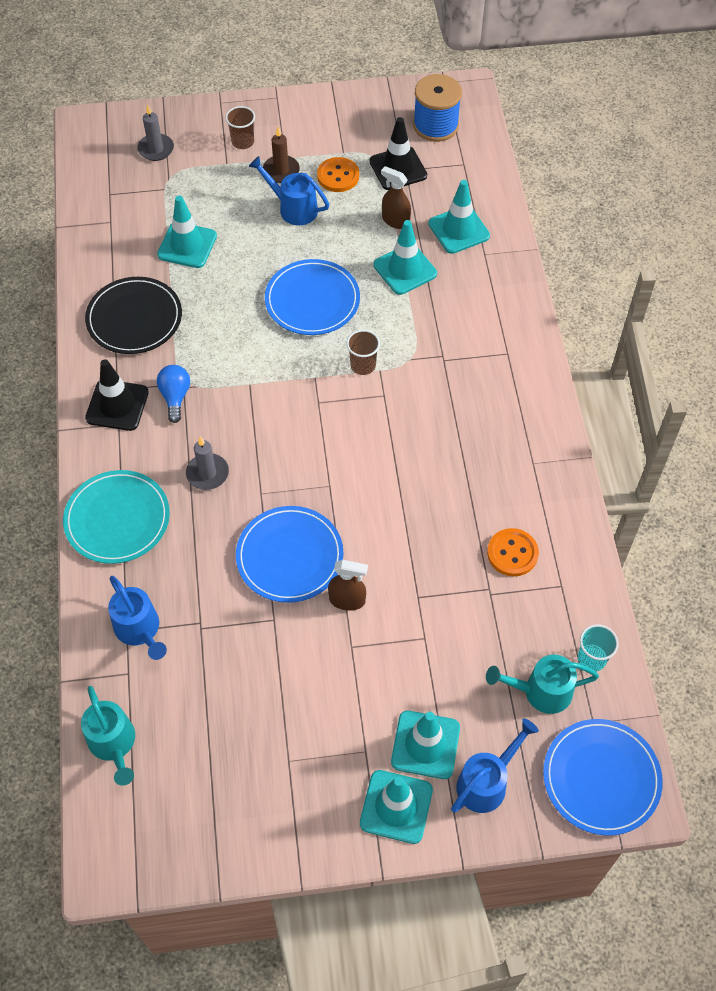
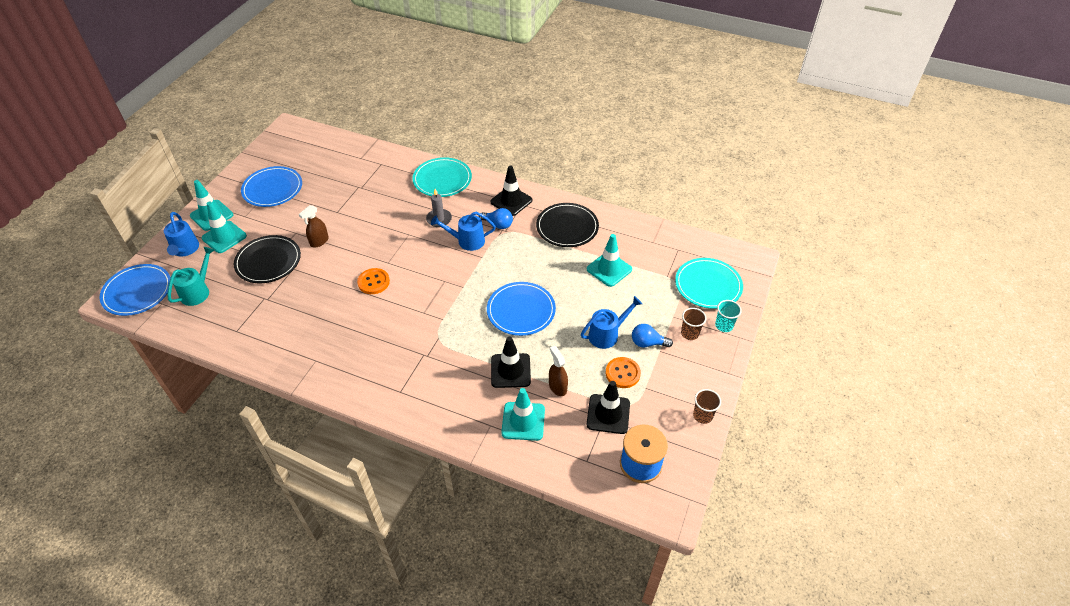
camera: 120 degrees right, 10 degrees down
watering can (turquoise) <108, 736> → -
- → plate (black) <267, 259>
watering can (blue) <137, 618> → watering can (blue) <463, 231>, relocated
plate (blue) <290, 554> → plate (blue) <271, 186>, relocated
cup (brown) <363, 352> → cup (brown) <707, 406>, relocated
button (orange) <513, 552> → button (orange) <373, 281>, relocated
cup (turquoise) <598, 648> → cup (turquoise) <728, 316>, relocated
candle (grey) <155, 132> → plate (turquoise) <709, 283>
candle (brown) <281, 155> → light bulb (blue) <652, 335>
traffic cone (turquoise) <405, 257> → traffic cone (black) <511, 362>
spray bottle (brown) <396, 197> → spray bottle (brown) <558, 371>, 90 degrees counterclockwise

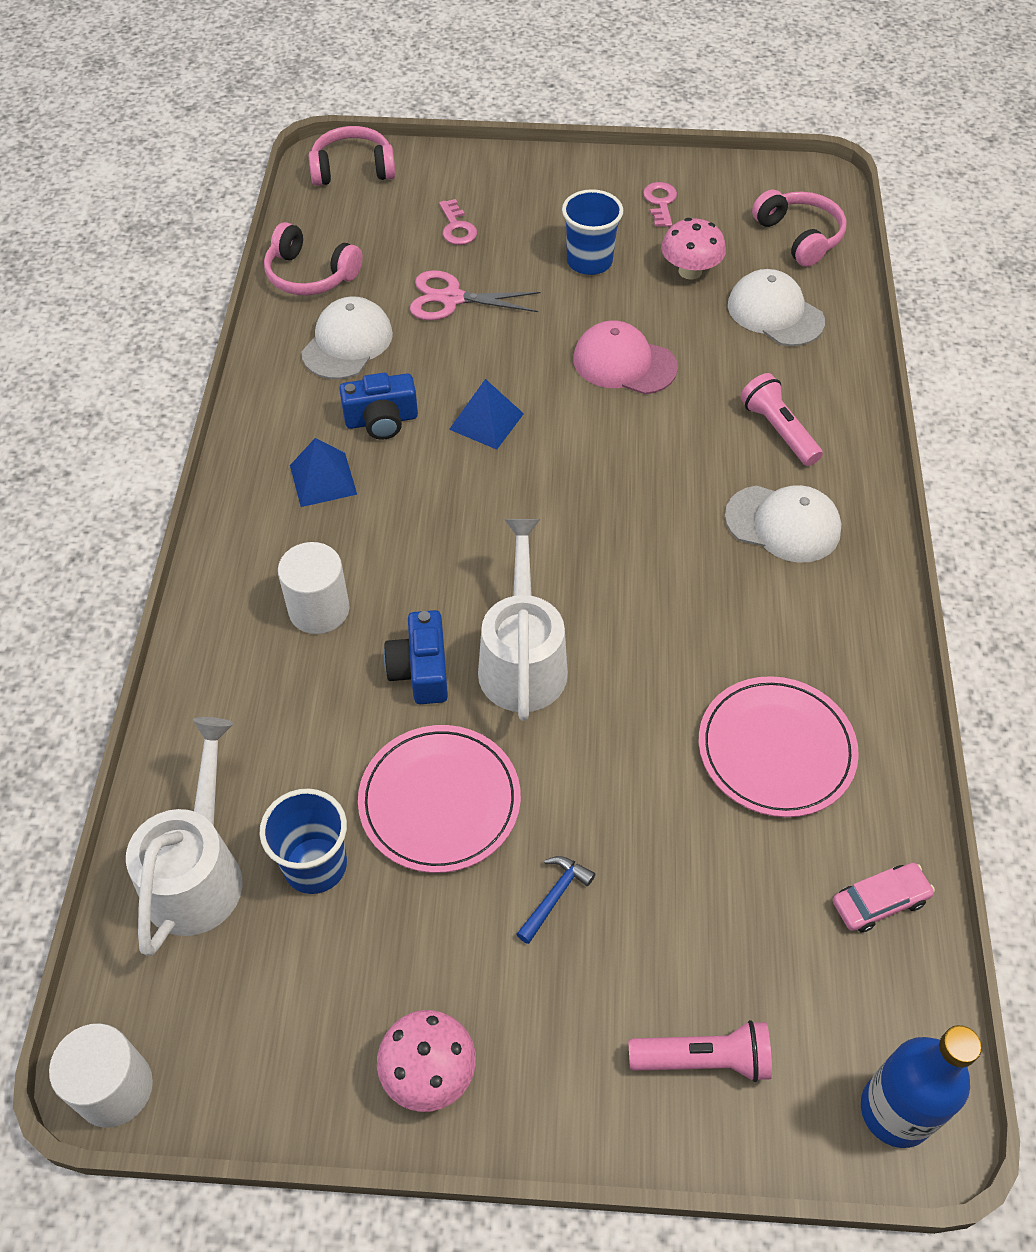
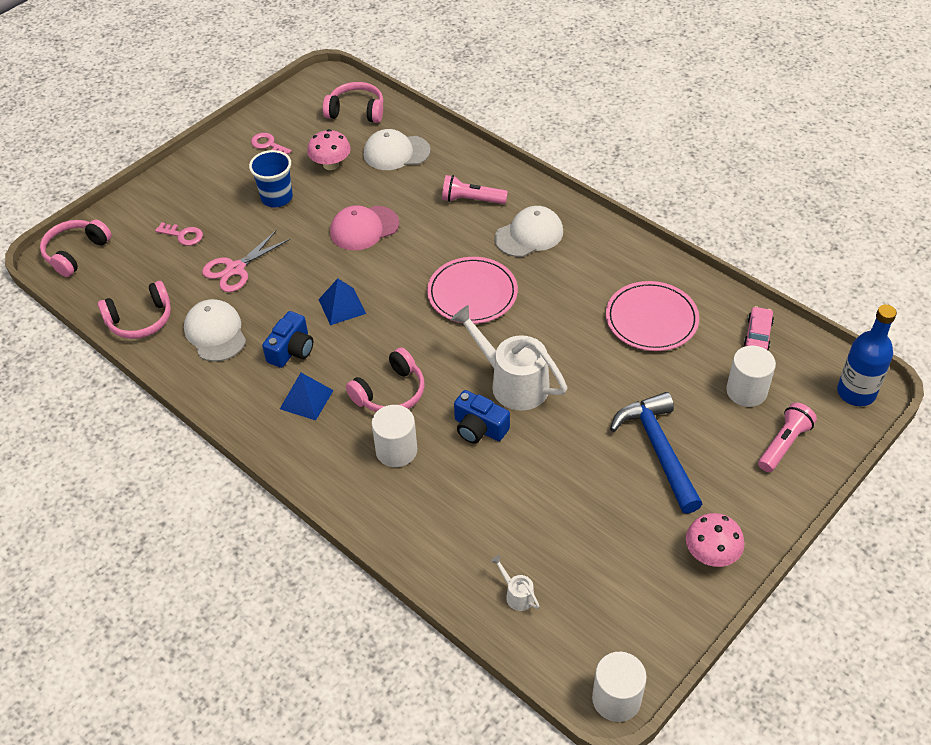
camera: 50 degrees left, 5 degrees down
cup (blue) <303, 841> → -
- → headphones (pink) <385, 379>
- → cylinder (white) <751, 376>
plate (pink) <439, 799> → plate (pink) <472, 290>, relocated
watering can (white) <184, 836> → watering can (white) <515, 583>, x0.43
hammer (blue) <555, 900> → hammer (blue) <656, 453>, x2.31

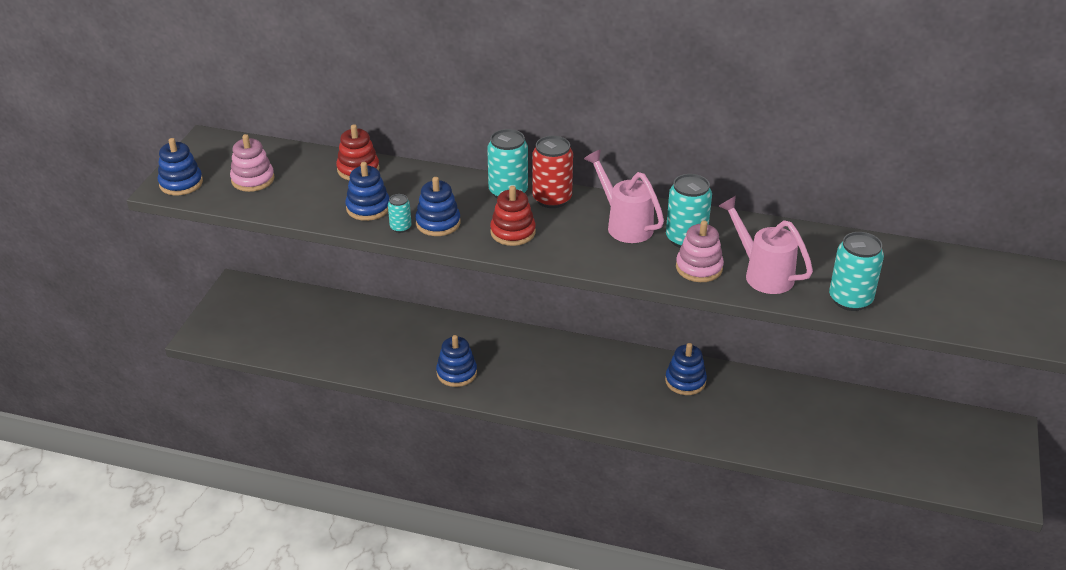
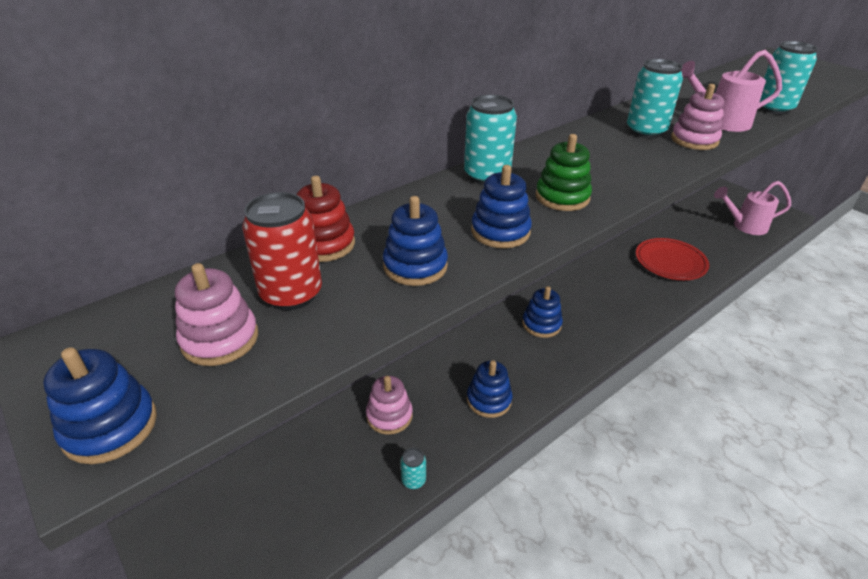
camera: 55 degrees left, 0 degrees up
- → stacking toy (pink) <389, 405>
- → plate (red) <672, 259>
can (turquoise) <399, 213> → can (turquoise) <413, 468>, relocated
can (red) <552, 172> → can (red) <282, 251>, relocated
watering can (pink) <624, 196> → watering can (pink) <752, 208>, relocated
stacking toy (blue) <686, 369> → stacking toy (blue) <542, 312>, relocated
stacking toy (red) <513, 216> → stacking toy (green) <564, 172>

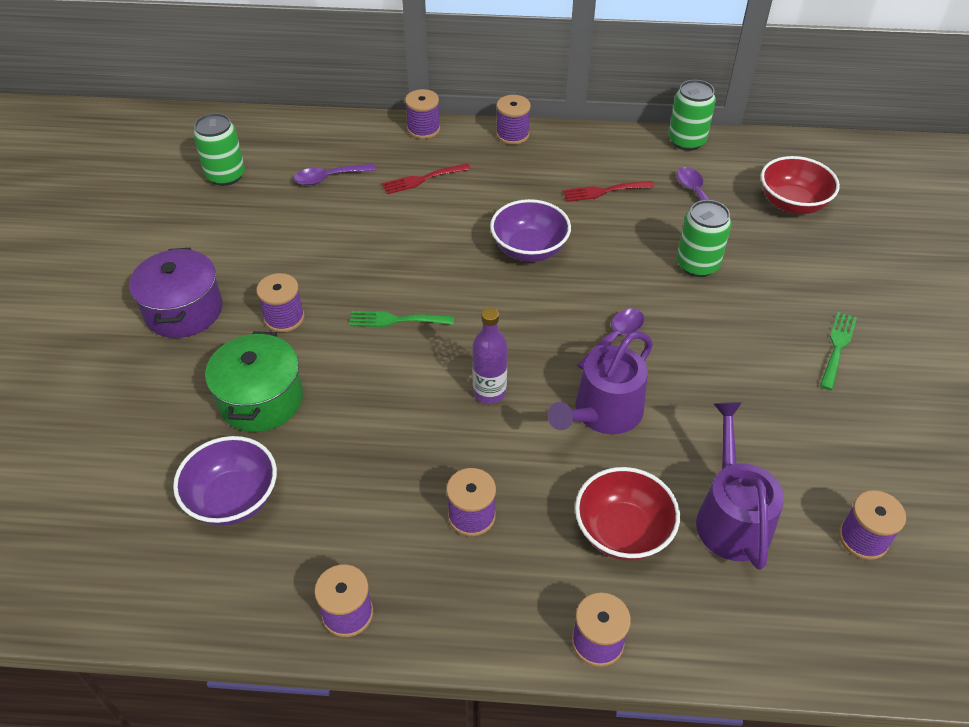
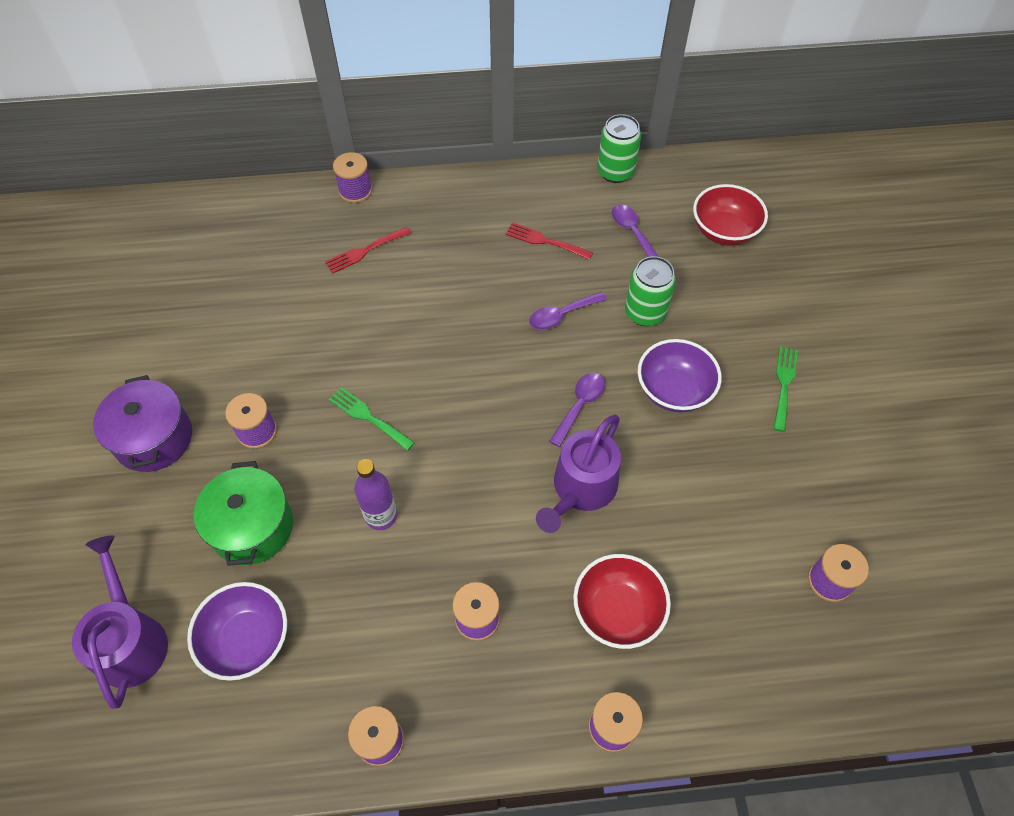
camera: 10 degrees left, 10 degrees up
can (green) <219, 149> → -
spool (purple) <513, 120> → -
spoon (purple) <334, 174> → spoon (purple) <568, 311>, relocated
bottle (purple) <490, 356> → bottle (purple) <375, 494>, relocated
bowl (purple) <530, 230> → bowl (purple) <680, 375>, relocated
watering can (purple) <740, 486> → watering can (purple) <120, 622>, relocated
fork (green) <401, 319> → fork (green) <372, 419>, 45 degrees clockwise
fork (red) <609, 191> → fork (red) <549, 241>, 45 degrees clockwise

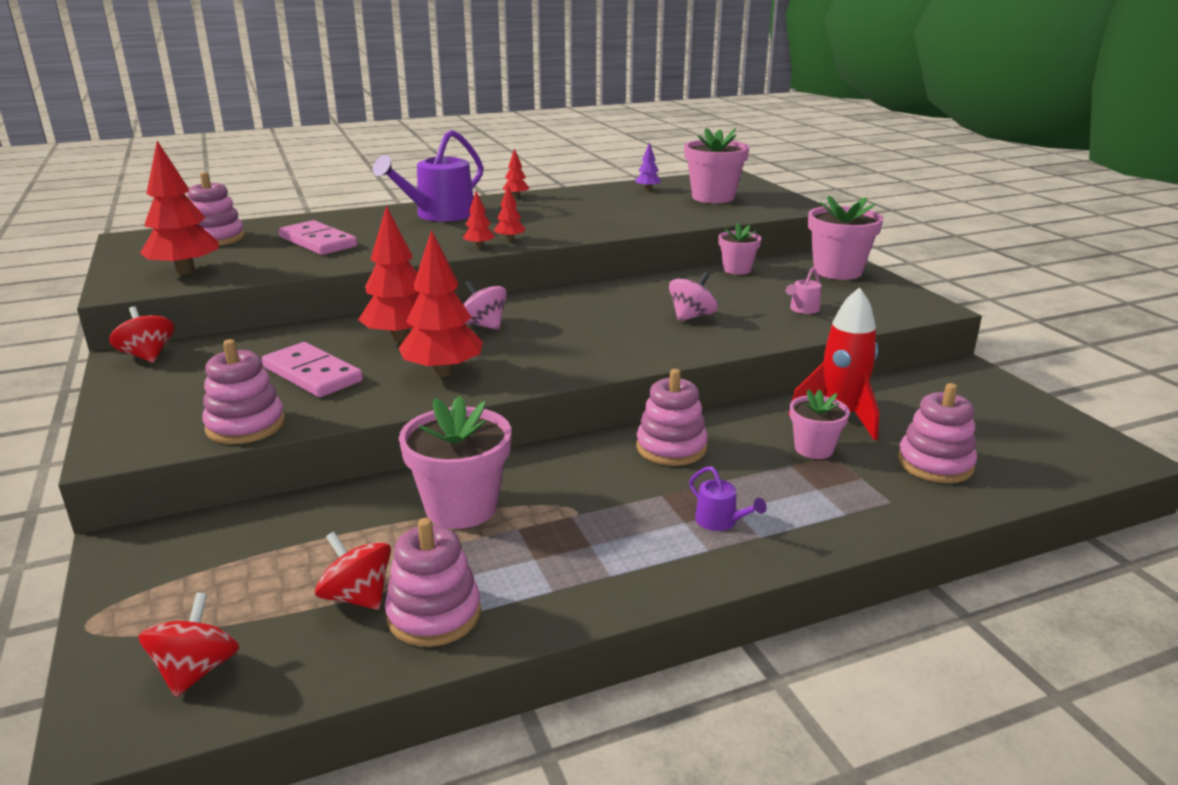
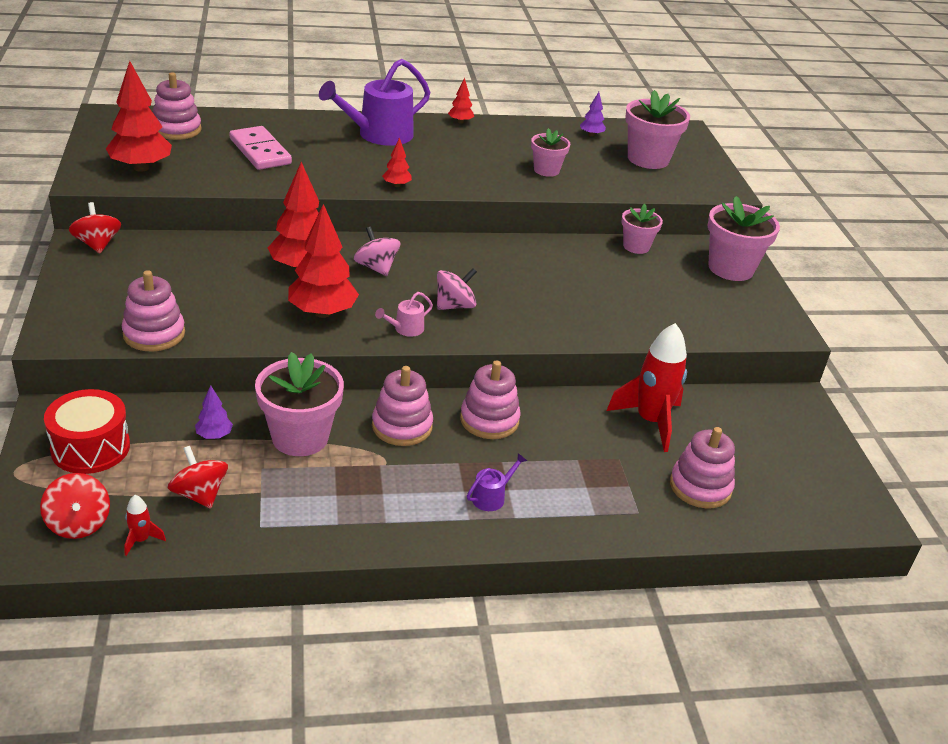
camera: 10 degrees right, 10 degrees up
domino (pink) <312, 369> → -
tree (red) <510, 213> → -
- → drum (red) <87, 431>
- → rocket (red) <145, 525>
- → tree (purple) <214, 412>
stacking toy (pink) <433, 582> → stacking toy (pink) <402, 406>, relocated
spinning top (pink) <693, 297> → spinning top (pink) <457, 289>, relocated
watering can (pink) <803, 290> → watering can (pink) <404, 314>, relocated
flower pot (pink) <820, 424> → flower pot (pink) <550, 152>, relocated
spinning top (red) <189, 645> → spinning top (red) <75, 506>, 135 degrees clockwise
watering can (purple) <728, 498> → watering can (purple) <497, 482>, 105 degrees counterclockwise

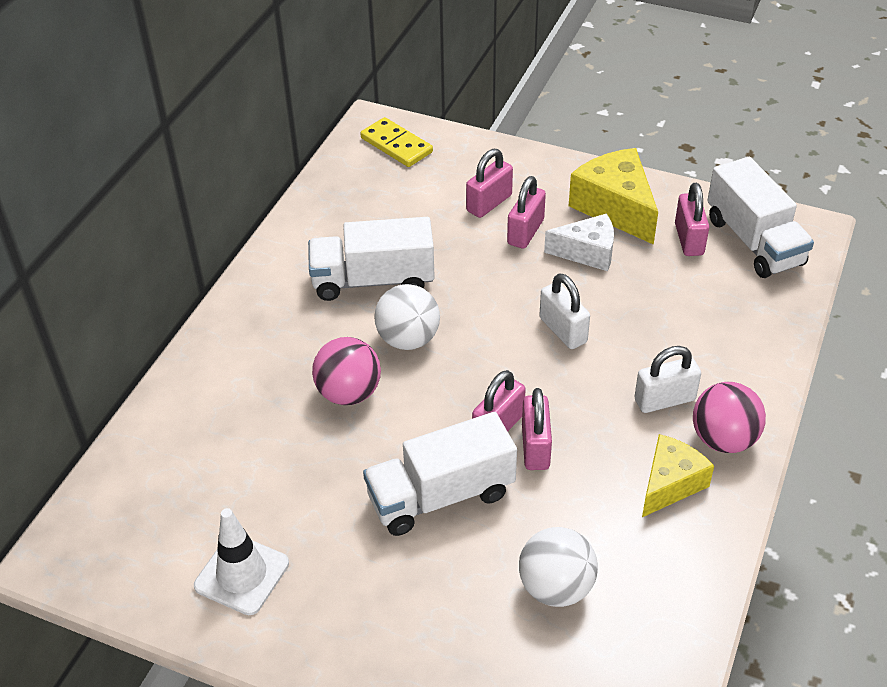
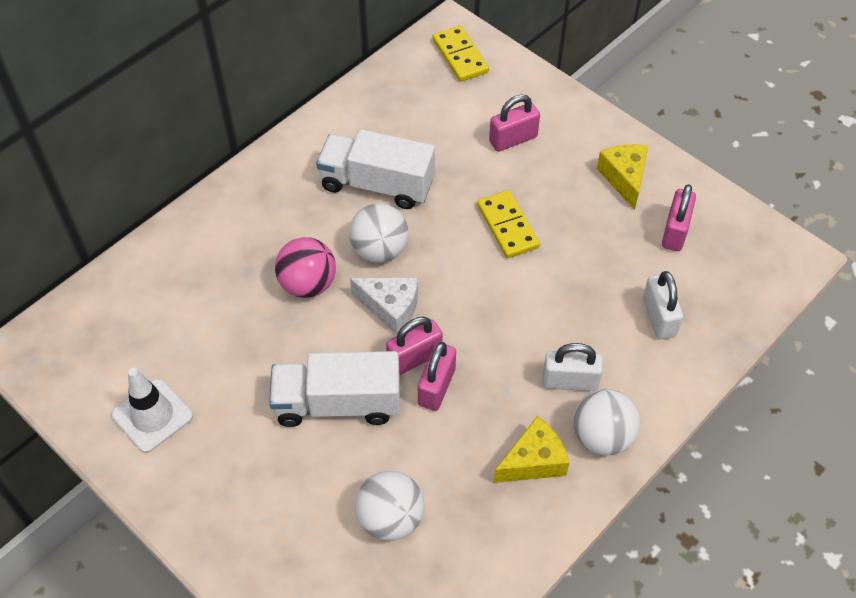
camera: 20 degrees right, 10 degrees up
padlock (pink) <526, 212> → -
truck (white) <760, 217> → -
- → domino (yellow) <508, 224>
padlock (white) <564, 311> → padlock (white) <663, 305>, relocated
cheese (white) <579, 242> → cheese (white) <384, 306>, relocated
ball (pink) <729, 417> → ball (white) <606, 422>
cheese (yellow) <613, 196> → cheese (yellow) <623, 177>, x0.66

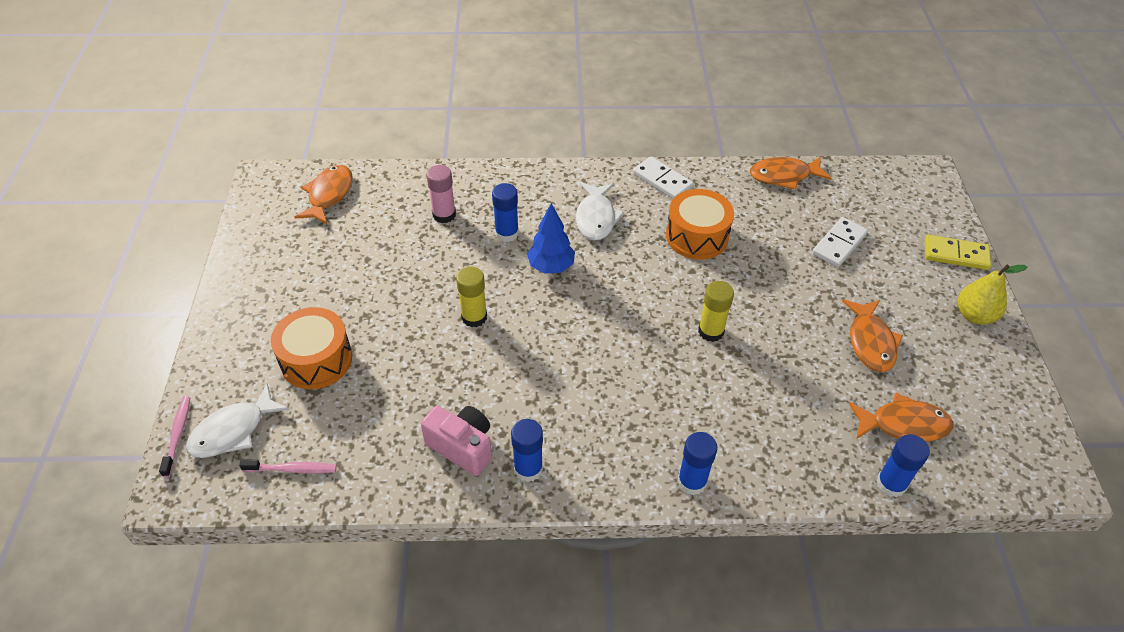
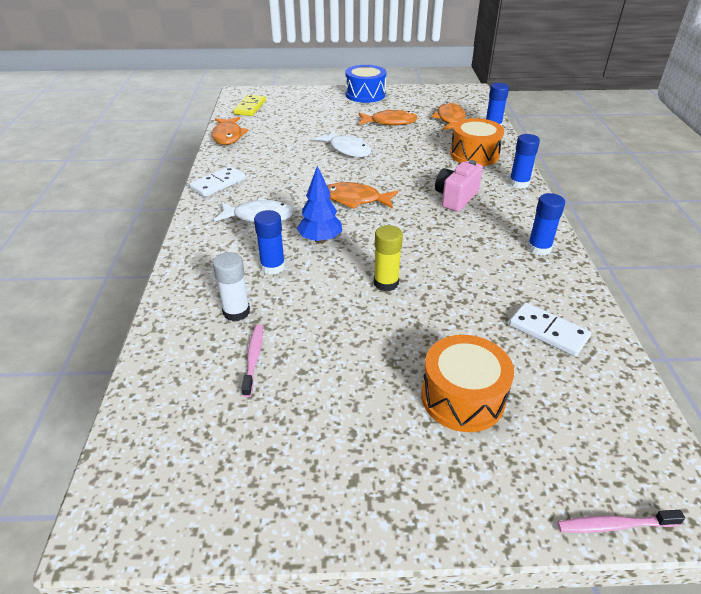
camera: 90 degrees left, 10 degrees down
glue stick (yellow) <716, 311> → -
fish (white) <238, 421> → fish (white) <343, 144>, relocated
toothbrush (pink) <288, 466> → toothbrush (pink) <252, 360>, relocated
fish (orange) <323, 194> → fish (orange) <362, 195>, relocated
camera (pink) <456, 441> → camera (pink) <459, 186>, relocated
drum (orange) <700, 224> → drum (orange) <477, 142>, relocated
domino (white) <840, 242> → domino (white) <550, 330>, relocated
domino (yellow) <958, 252> → domino (yellow) <249, 105>, relocated
pear (yellow) <993, 295> → drum (blue) <365, 84>
glue stick (pink) <441, 194> → glue stick (white) <231, 286>

